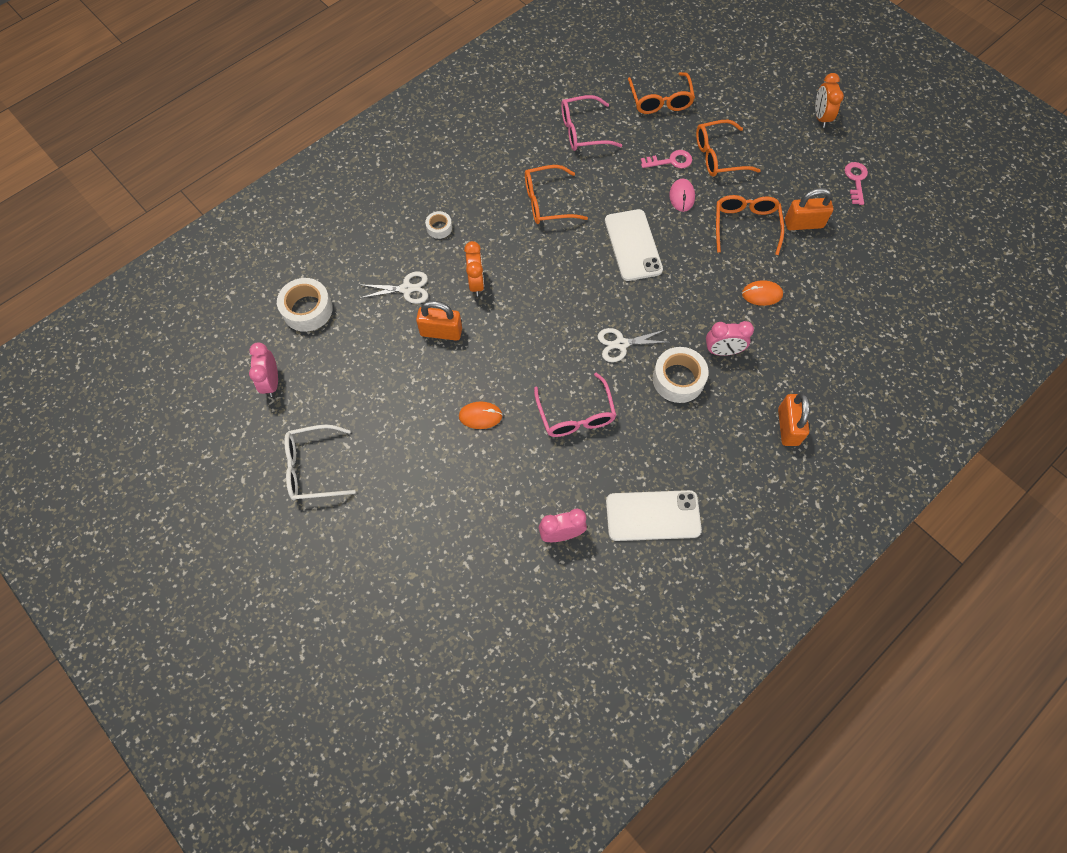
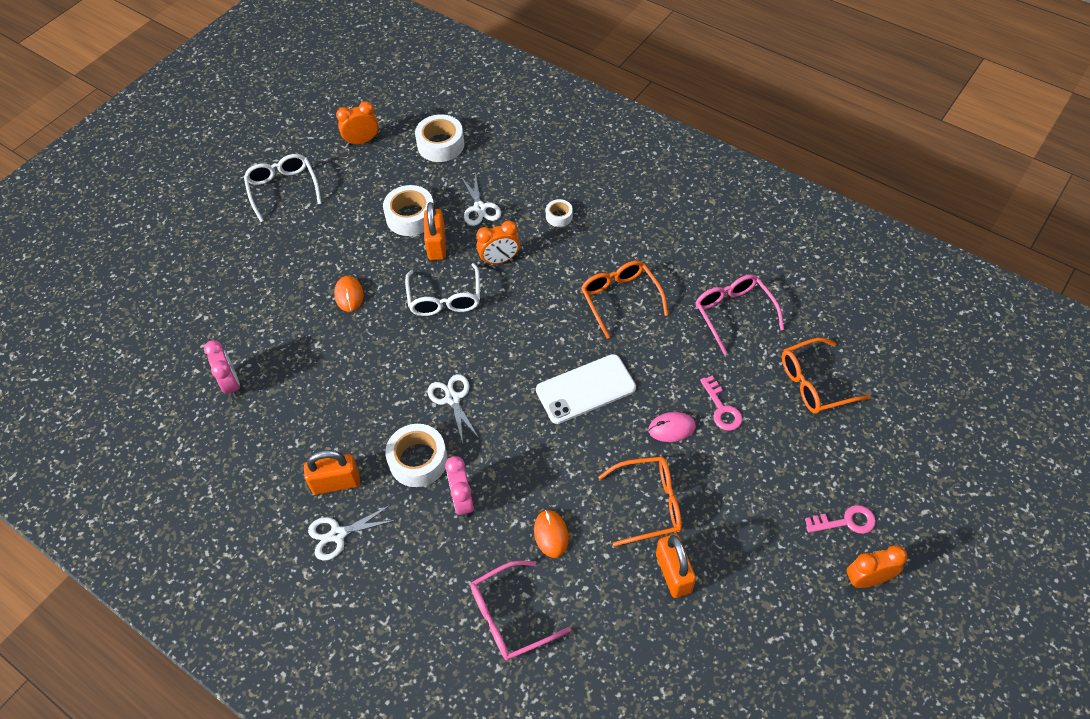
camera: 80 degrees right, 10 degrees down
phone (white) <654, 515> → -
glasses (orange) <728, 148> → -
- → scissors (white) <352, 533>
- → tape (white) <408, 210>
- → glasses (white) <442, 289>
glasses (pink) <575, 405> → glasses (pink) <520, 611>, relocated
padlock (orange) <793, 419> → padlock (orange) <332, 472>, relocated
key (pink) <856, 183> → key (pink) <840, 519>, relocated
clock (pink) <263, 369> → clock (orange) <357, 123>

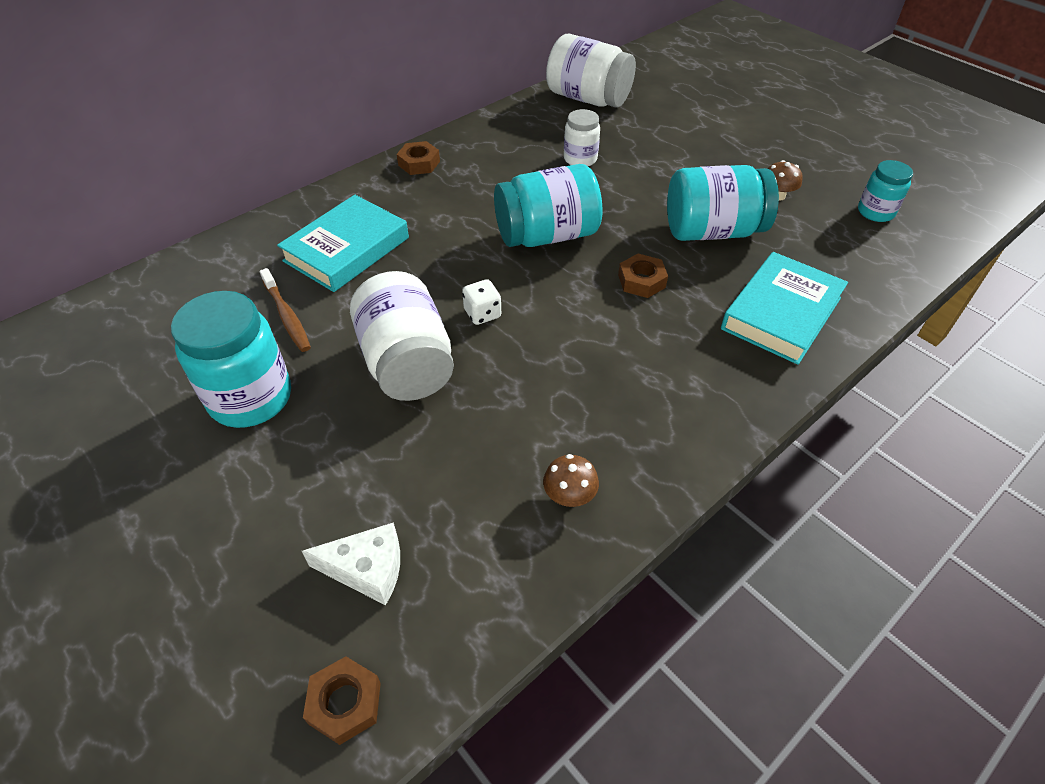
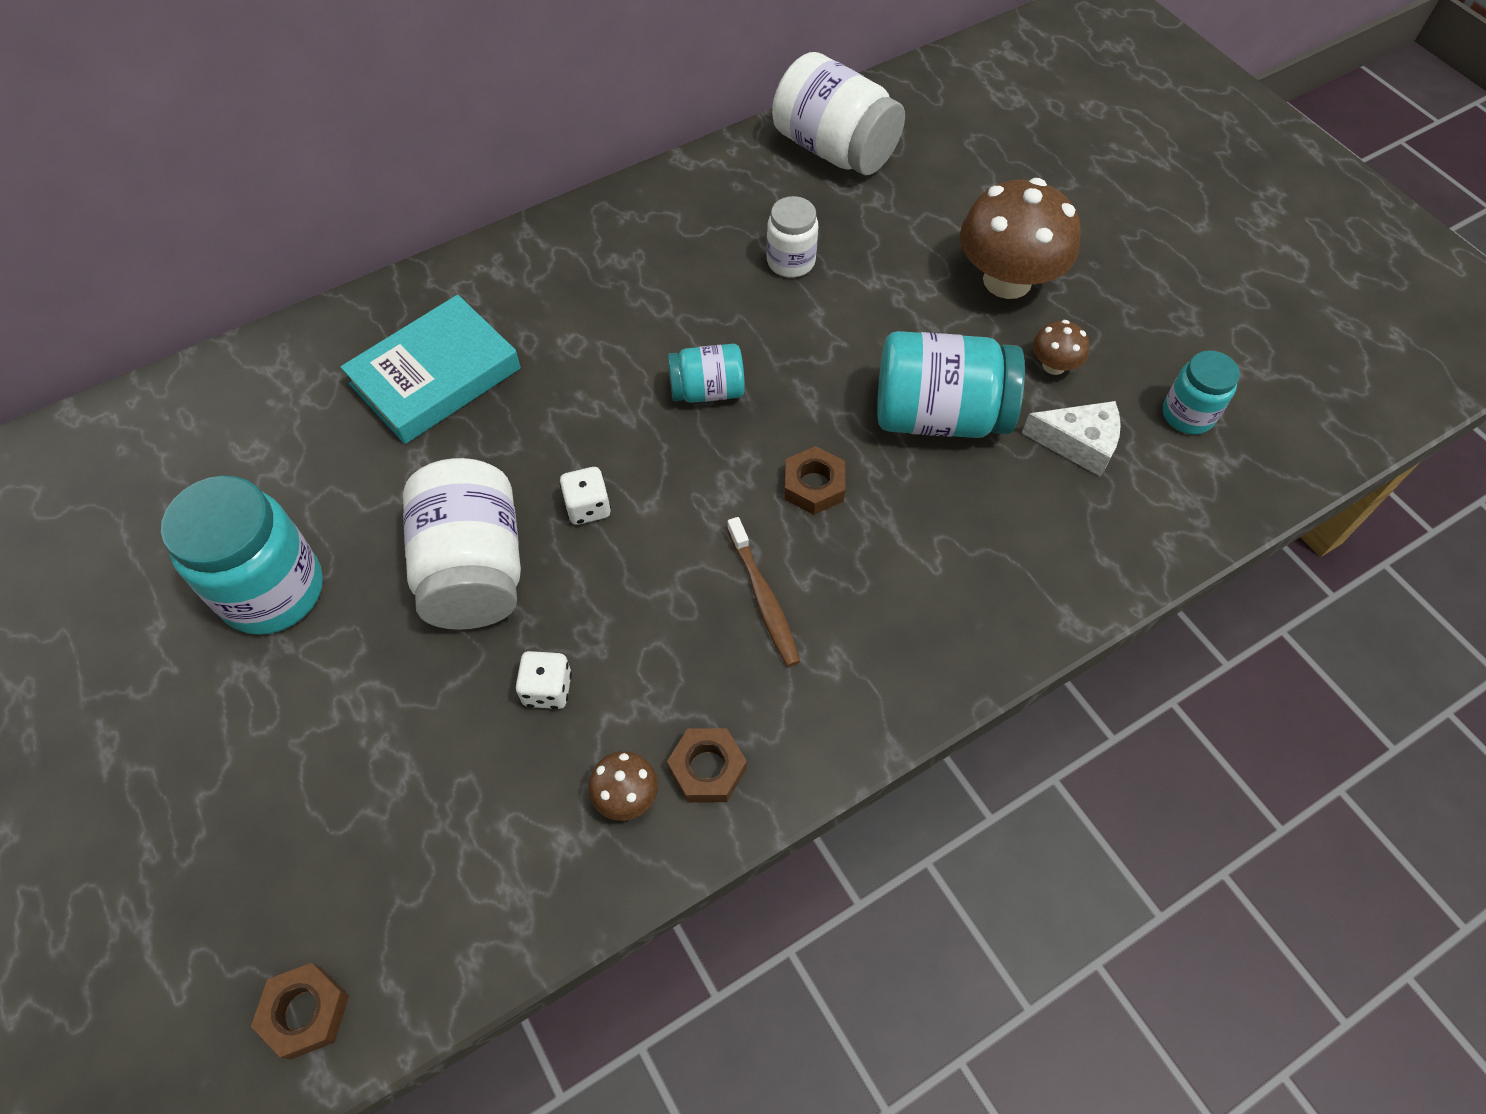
camera: 10 degrees right, 10 degrees up
book (turquoise) <784, 308> → -
- → dice (white) <543, 680>
- → mushroom (brown) <1020, 238>
toothbrush (brown) <285, 310> → toothbrush (brown) <763, 592>, relocated
cheese (white) <351, 563> → cheese (white) <1071, 439>, relocated
nut (brown) <418, 158> → nut (brown) <707, 765>, relocated
jar (turquoise) <548, 205> → jar (turquoise) <706, 373>, x0.56

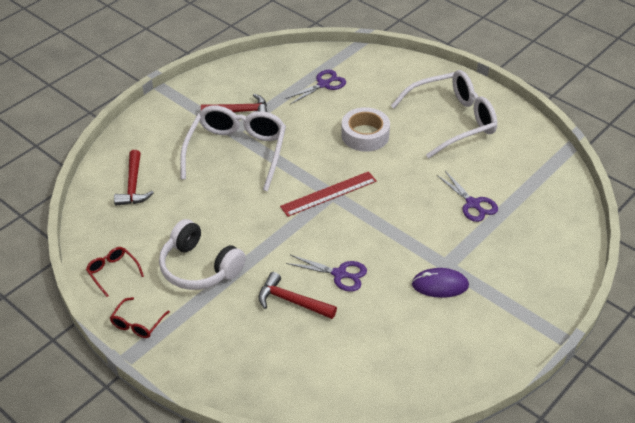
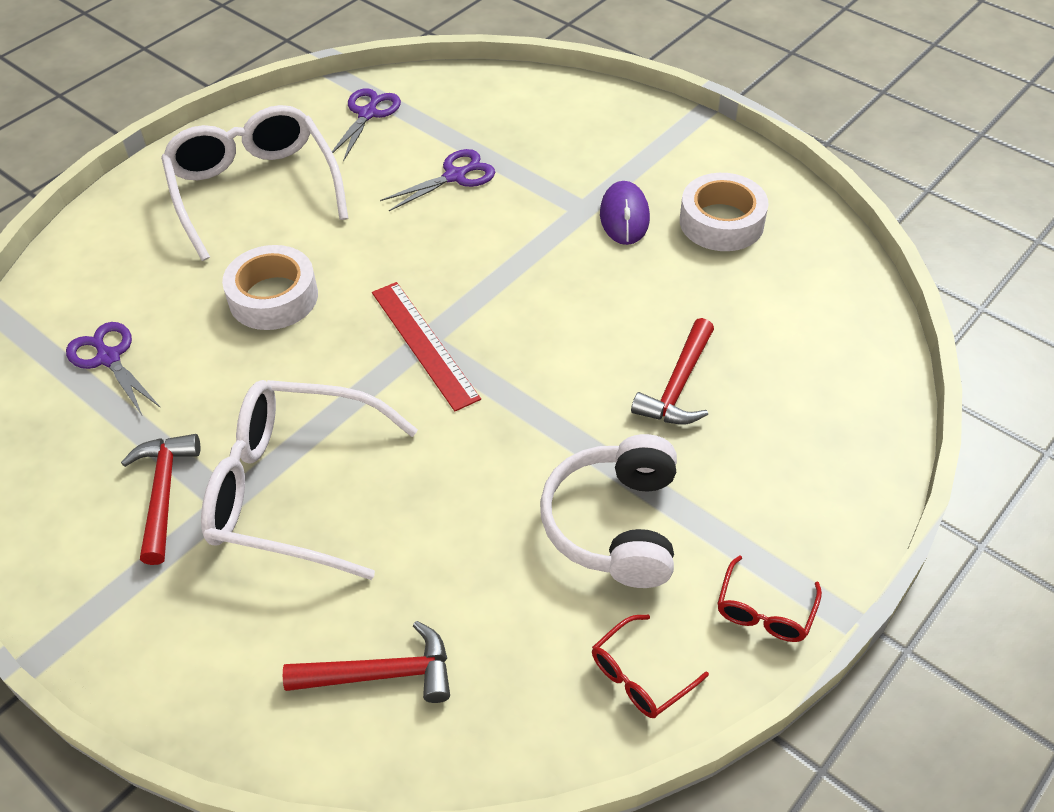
camera: 90 degrees left, 5 degrees up
- → tape (white) <724, 212>
scissors (purple) <326, 273> → scissors (purple) <366, 125>, relocated
glasses (red) <140, 317> → glasses (red) <769, 598>, 90 degrees clockwise
headphones (white) <202, 254> → headphones (white) <608, 511>, 150 degrees clockwise

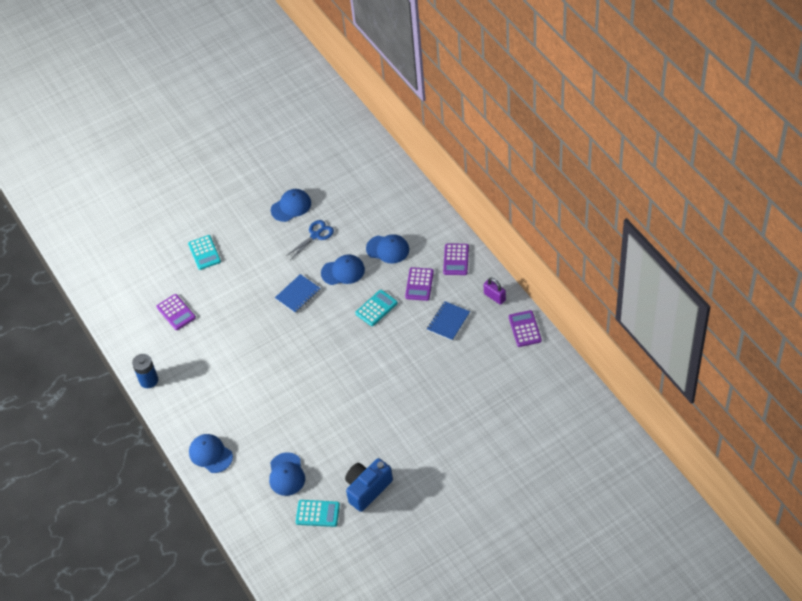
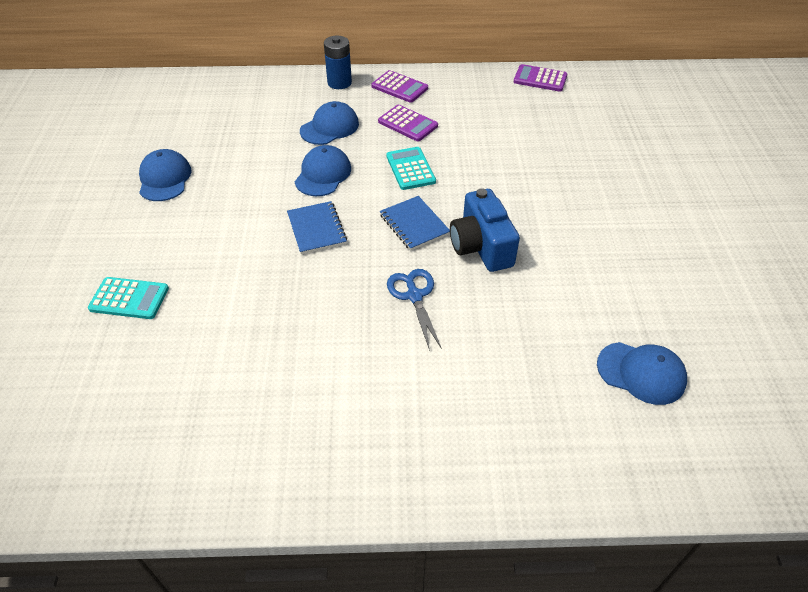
camera: 65 degrees left, 5 degrees down
calculator (purple) <176, 312> → -
cap (blue) <211, 453> → -
calculator (turquoise) <318, 513> → -
padlock (purple) <495, 291> → -
battery (blue) <145, 371> → battery (blue) <338, 62>, relocated
scissors (blue) <310, 240> → scissors (blue) <414, 310>, relocated
camera (blue) <369, 485> → camera (blue) <485, 230>, relocated
notebook (blue) <448, 321> → notebook (blue) <415, 223>, relocated

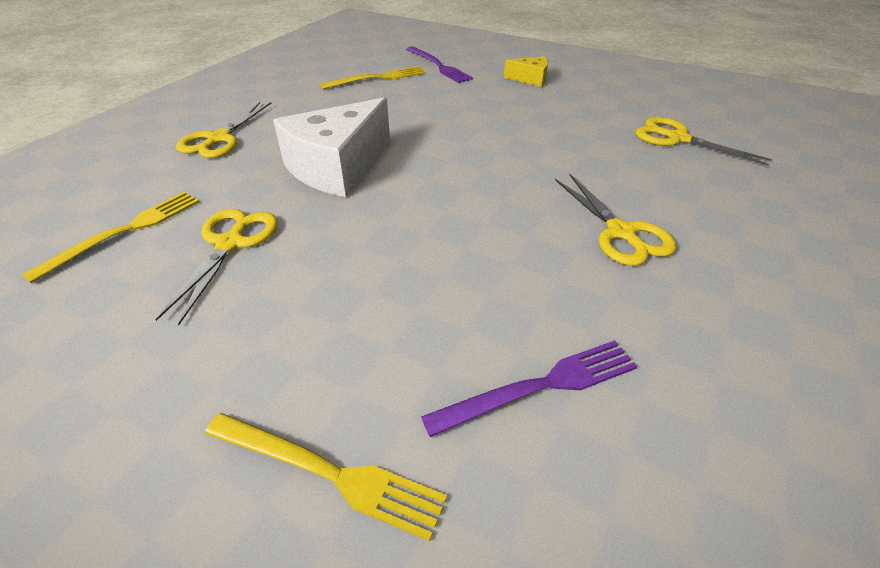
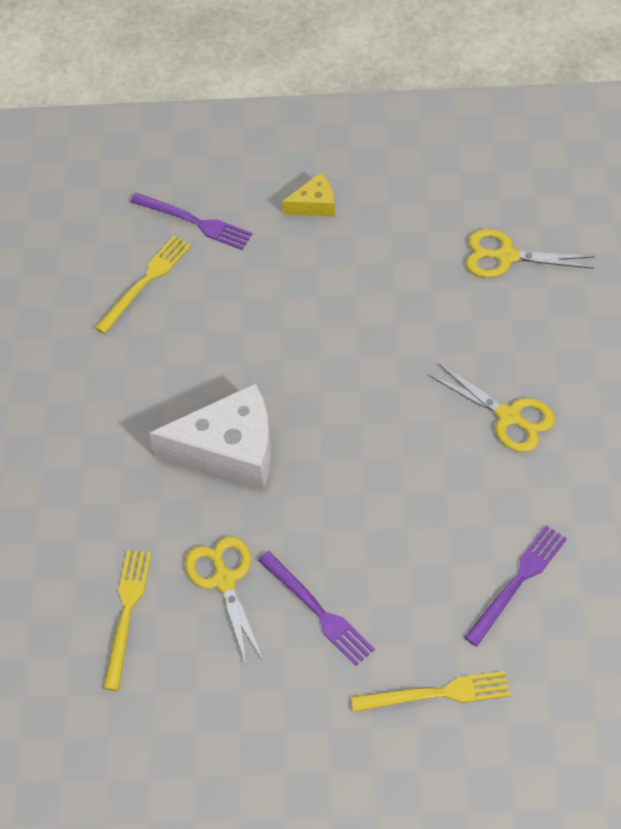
camera: 25 degrees left, 15 degrees up
scissors (yellow) <223, 130> → -
- → fork (purple) <316, 608>
cheese (white) <331, 147> → cheese (white) <210, 436>, 105 degrees counterclockwise

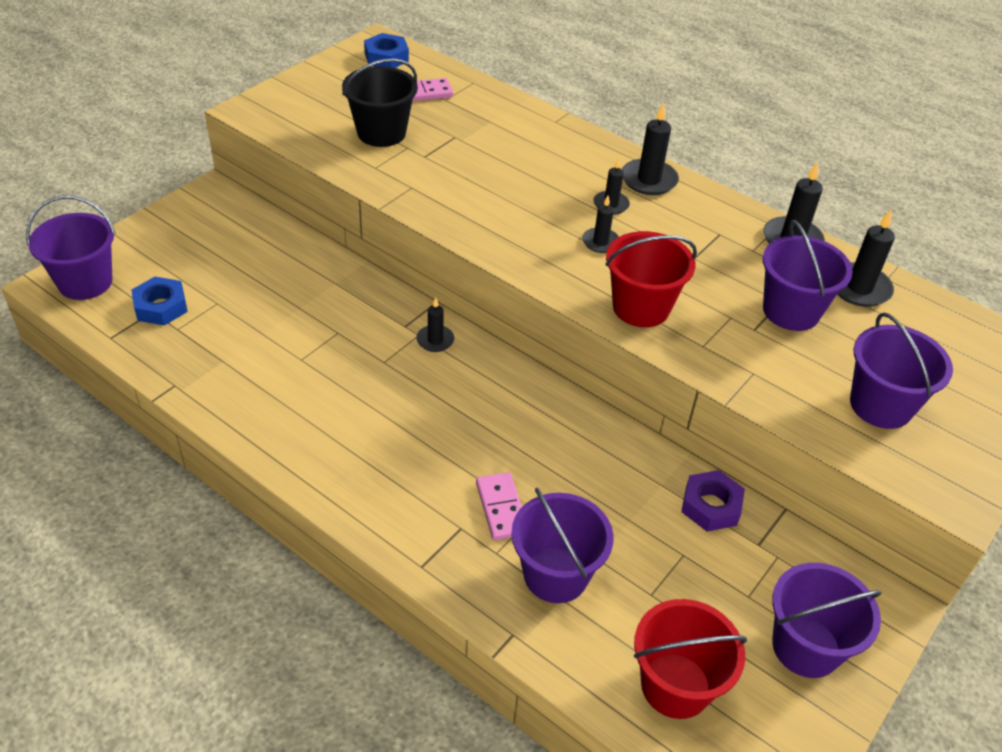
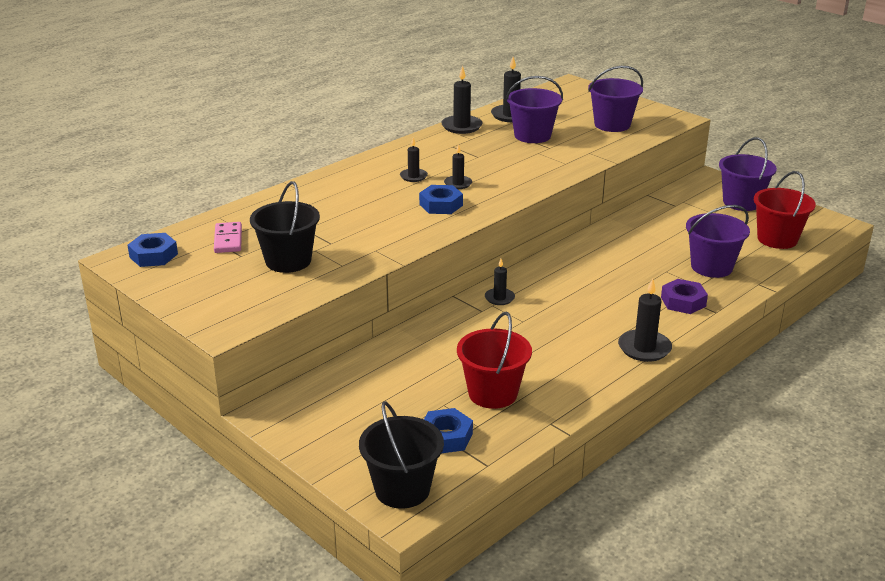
camera: 80 degrees left, 15 degrees down
domino (pink) <499, 506> → -
- → nut (blue) <441, 199>
bucket (red) <651, 279> → bucket (red) <494, 360>, relocated
candle (black) <650, 148> → candle (black) <645, 320>, relocated
nut (purple) <713, 501> → nut (purple) <684, 296>, relocated
bucket (purple) <71, 248> → bucket (black) <401, 455>

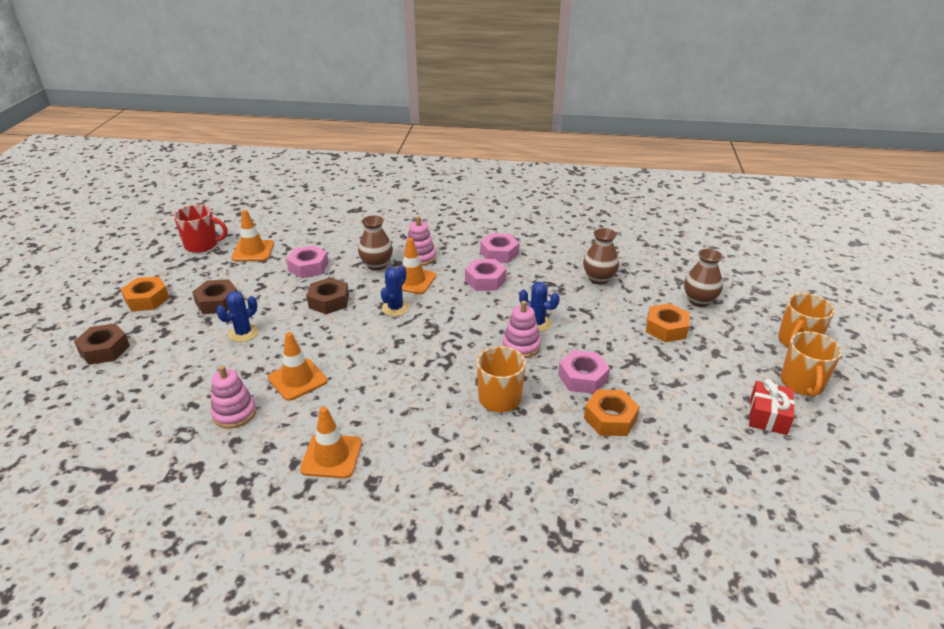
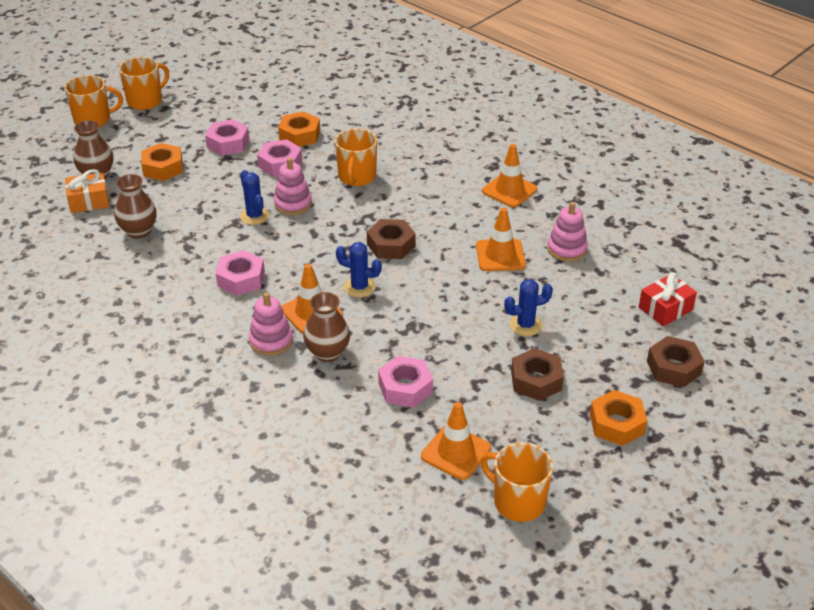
camera: 145 degrees left, 5 degrees up
- → gift (orange) <87, 191>
nut (brown) <328, 295> → nut (brown) <391, 239>, relocated
nut (pink) <500, 248> → nut (pink) <227, 137>, relocated
gift (red) <772, 407> → gift (red) <668, 299>, relocated
mug (red) <200, 228> → mug (orange) <516, 482>
cactus (blue) <395, 291> → cactus (blue) <359, 270>, 45 degrees clockwise

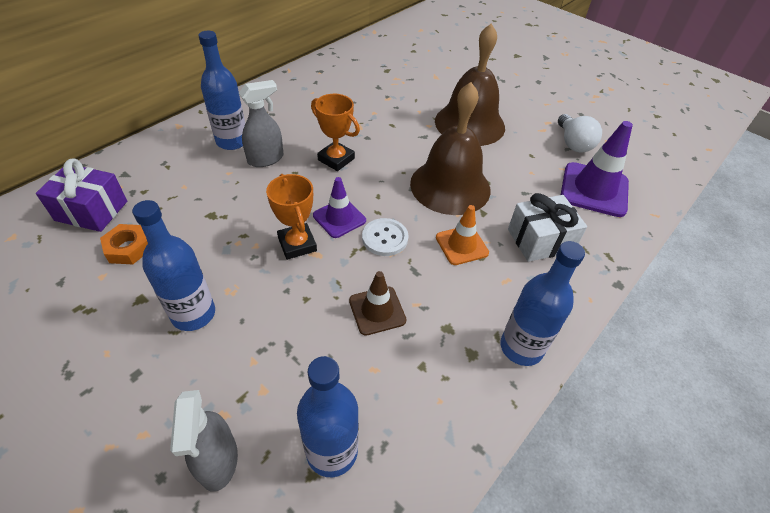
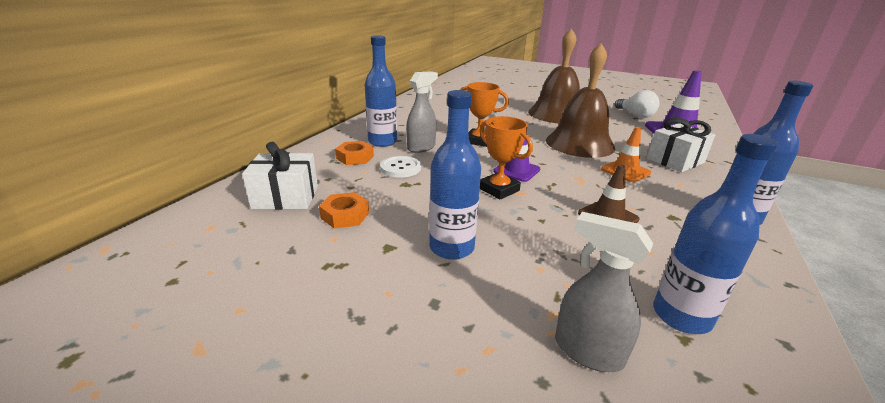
camera: 15 degrees left, 20 degrees down
- → nut (orange) <354, 153>
button (white) <385, 237> → button (white) <400, 167>, relocated
gift (purple) <81, 195> → gift (white) <280, 176>
spray bottle (grey) <204, 441> → spray bottle (grey) <604, 292>, 150 degrees clockwise

